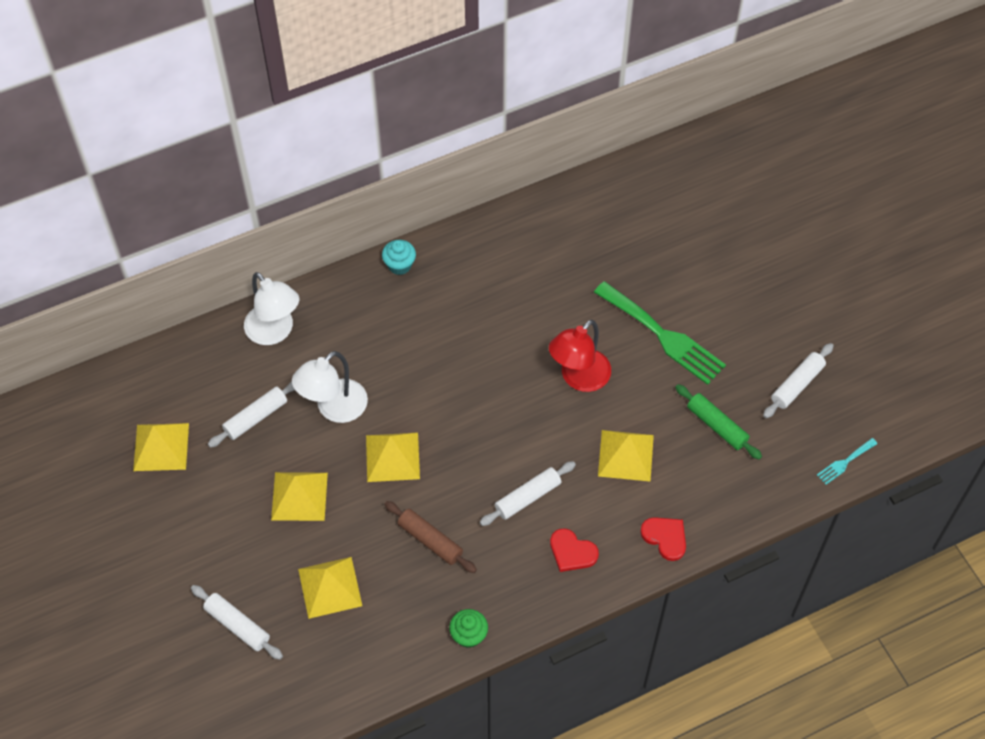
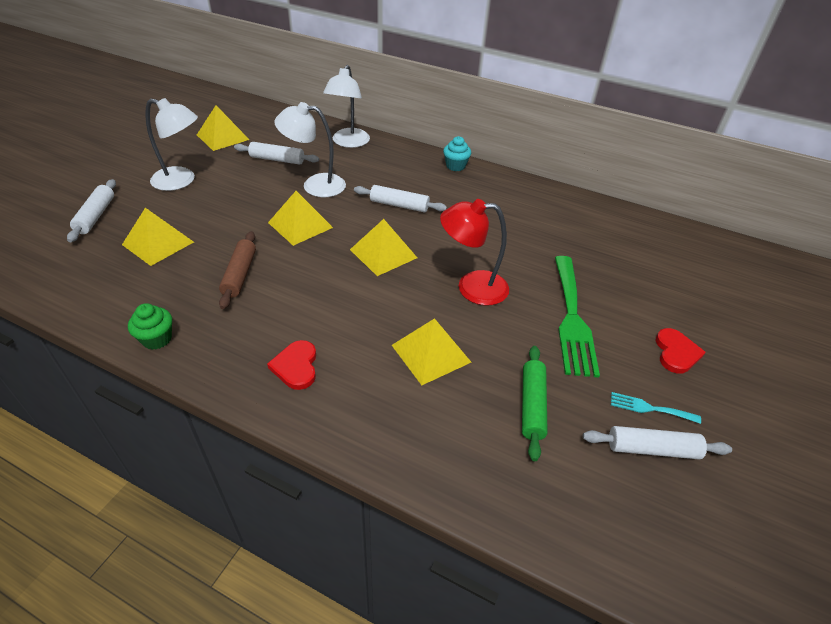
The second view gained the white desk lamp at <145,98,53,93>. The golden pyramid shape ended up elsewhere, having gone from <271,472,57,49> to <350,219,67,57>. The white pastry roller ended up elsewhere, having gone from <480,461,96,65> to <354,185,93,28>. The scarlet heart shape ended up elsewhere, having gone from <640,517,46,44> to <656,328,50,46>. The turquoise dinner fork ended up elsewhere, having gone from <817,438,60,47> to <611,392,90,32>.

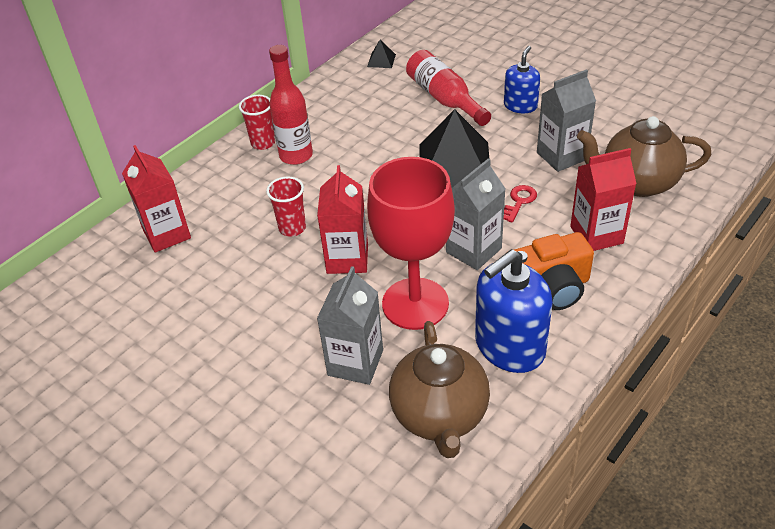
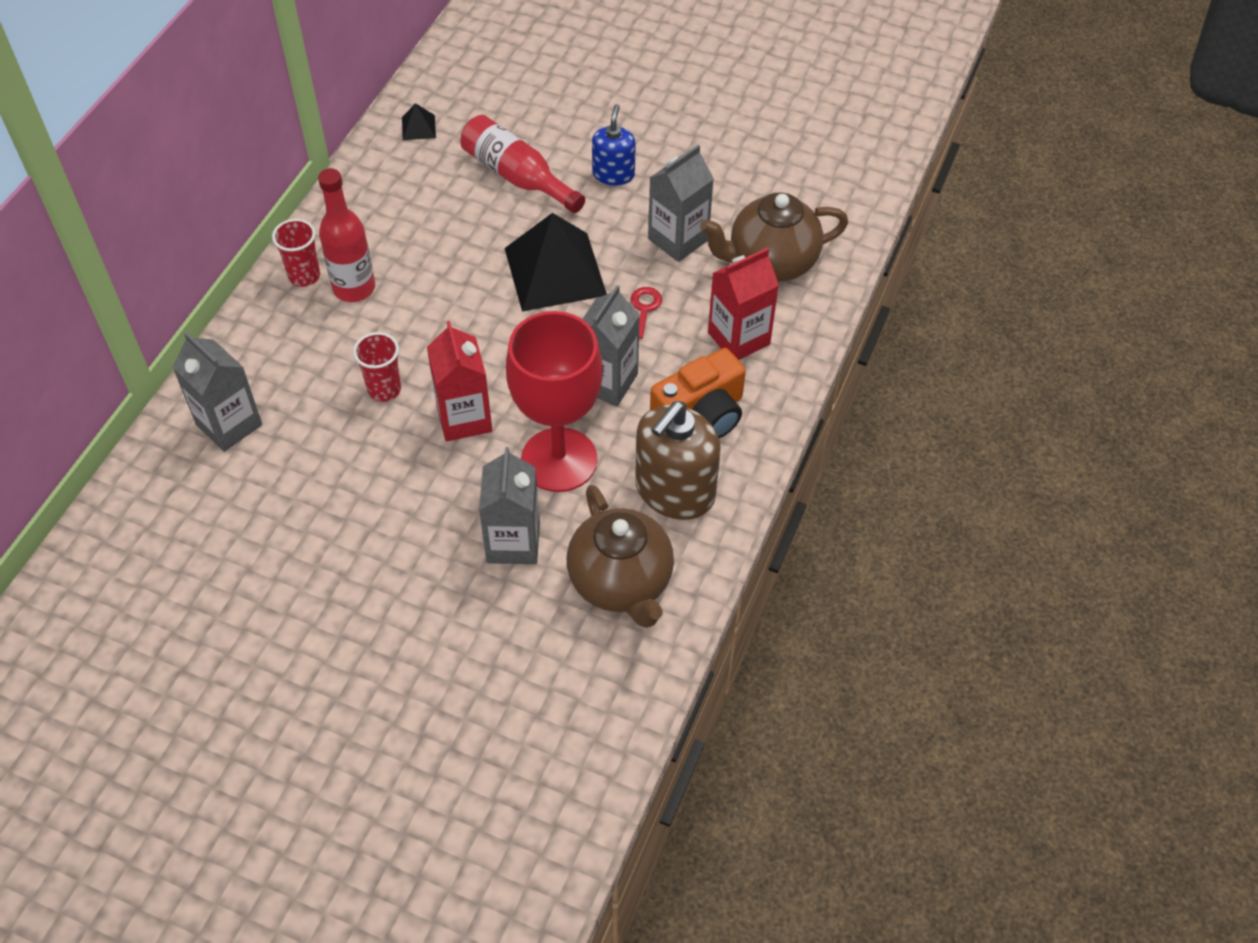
What was the scarlet milk carton at <122,145,69,108> turned into the gray milk carton at <172,332,90,120>. What was the cobalt soap pump at <475,249,78,124> turned into the brown soap pump at <635,401,86,119>.

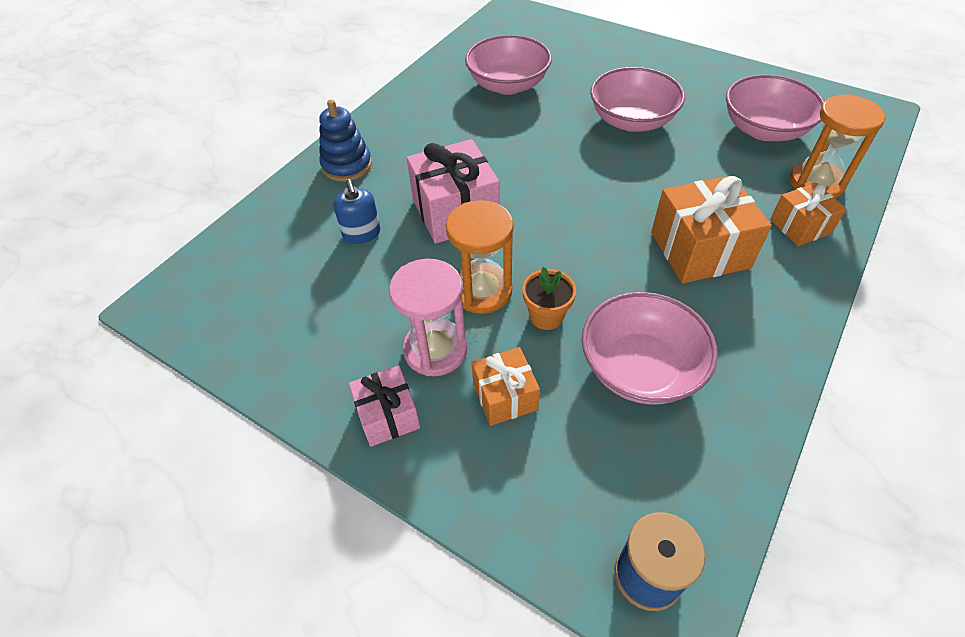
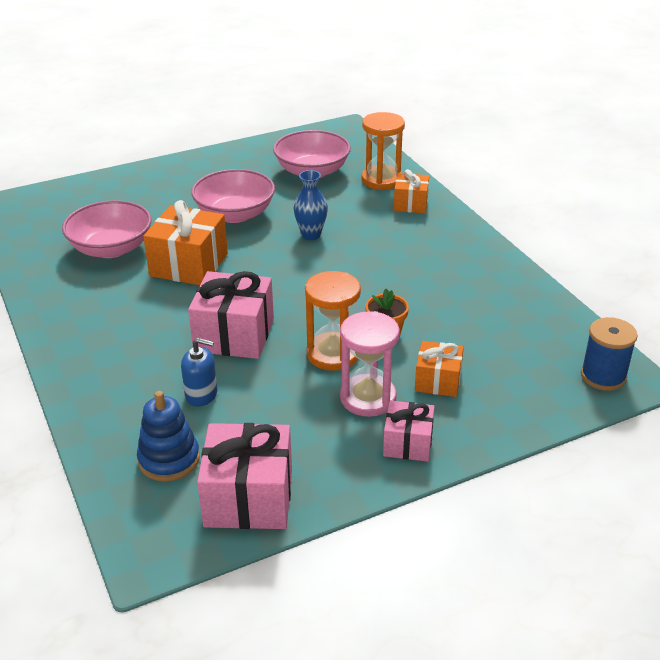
The second view lost the rose-pink bowl at <582,292,136,113>. The second view gained the rose-pink present at <197,423,95,106>. The second view gained the cobalt flower vase at <293,170,35,70>. The cobalt ring stacker ended up elsewhere, having gone from <319,99,53,83> to <137,391,63,90>. The bright orange present ended up elsewhere, having gone from <651,175,121,108> to <143,200,85,85>.

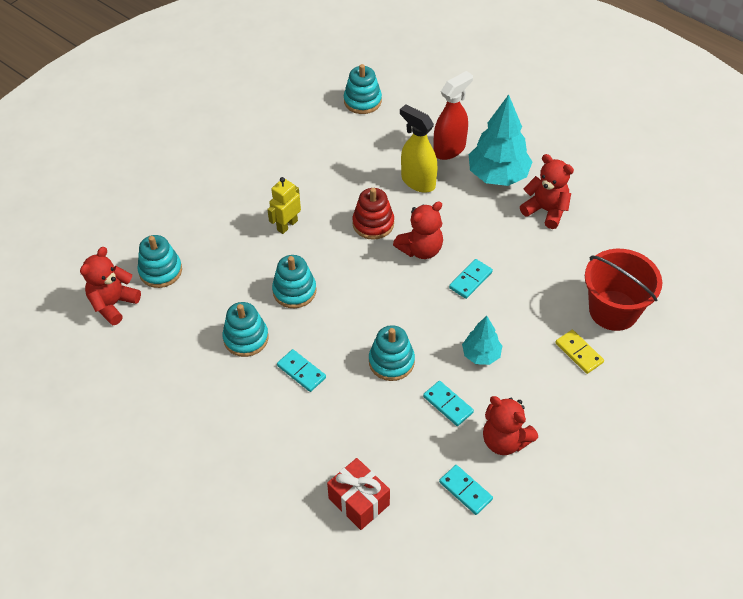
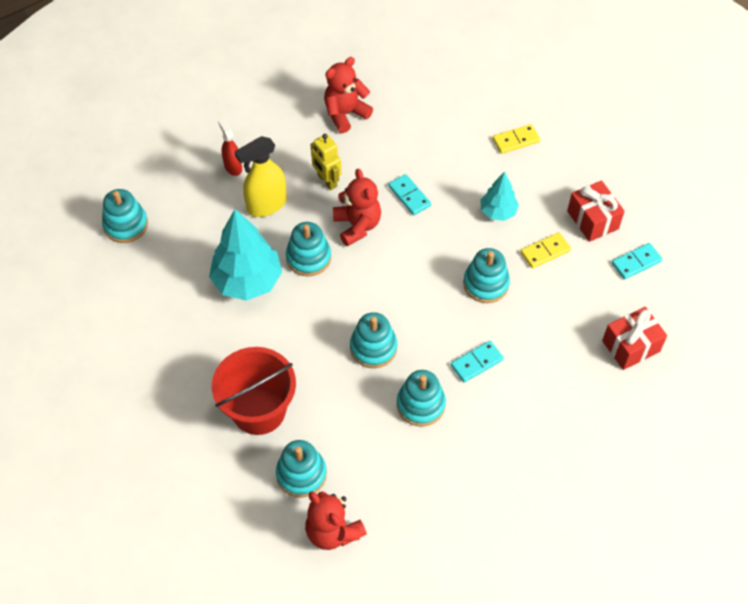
The golden toy robot ended up elsewhere, having gone from <267,177,34,57> to <310,134,32,56>. The turquoise fir tree ended up elsewhere, having gone from <469,95,63,91> to <209,209,73,92>. The scarlet pail ended up elsewhere, having gone from <585,249,77,82> to <212,347,84,88>. Where the scarlet teddy bear stood at <483,396,55,59>, the scarlet present came to stand at <567,180,58,62>. What was the scarlet ring stacker at <352,188,42,52> turned into the turquoise ring stacker at <286,222,45,54>. What was the turquoise domino at <423,381,51,45> turned into the golden domino at <521,233,50,35>. The size of the scarlet sprayer at <434,71,39,89> changed by a factor of 0.61.

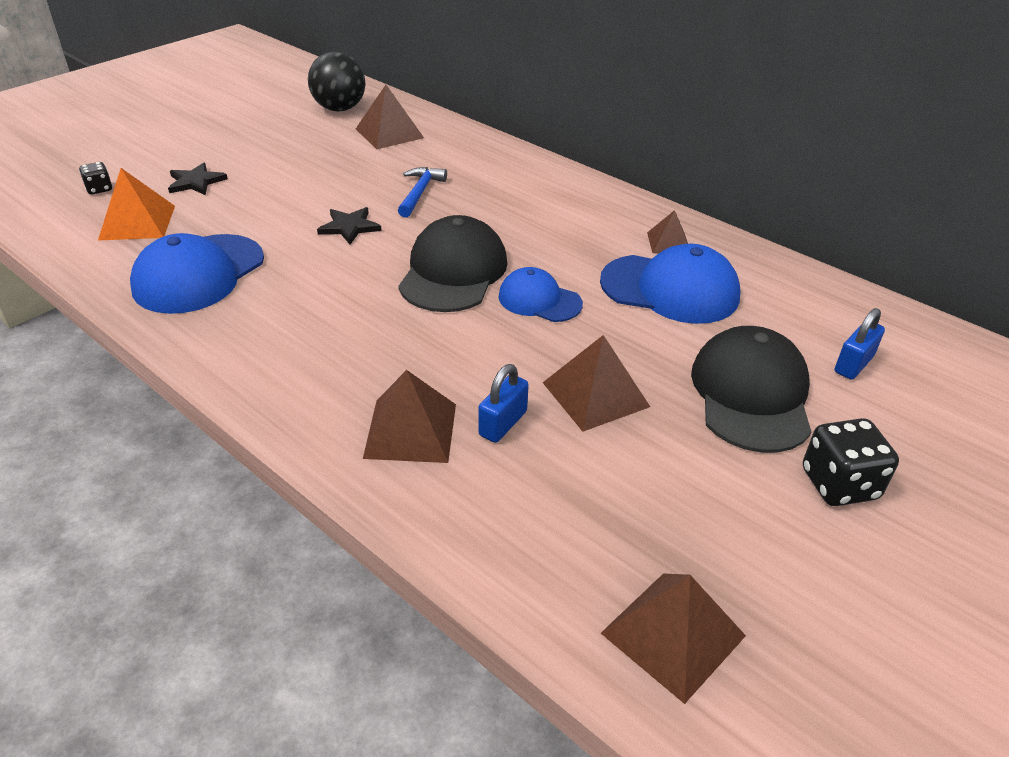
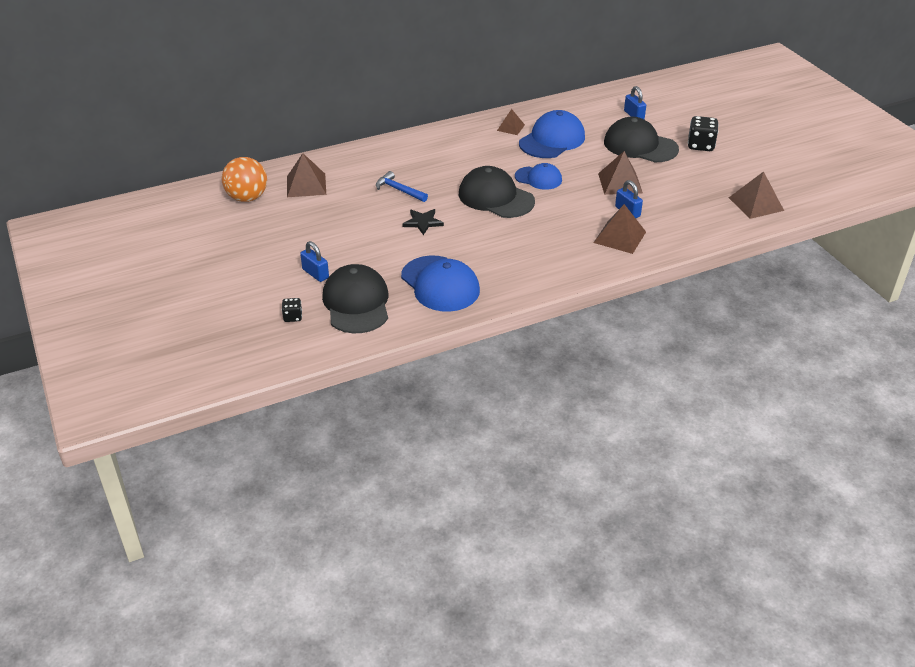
Where the bright orange pyramid shape stood at <98,168,77,72>, the jet-black peaked cap came to stand at <322,264,66,69>. Where the jet-black star stood at <168,163,60,32>, the cobalt lock came to stand at <300,241,29,41>. What was the jet-black play ball at <308,52,57,60> turned into the bright orange play ball at <222,157,45,45>. The cobalt peaked cap at <498,267,85,55> ended up facing another way, 120 degrees counterclockwise from before.

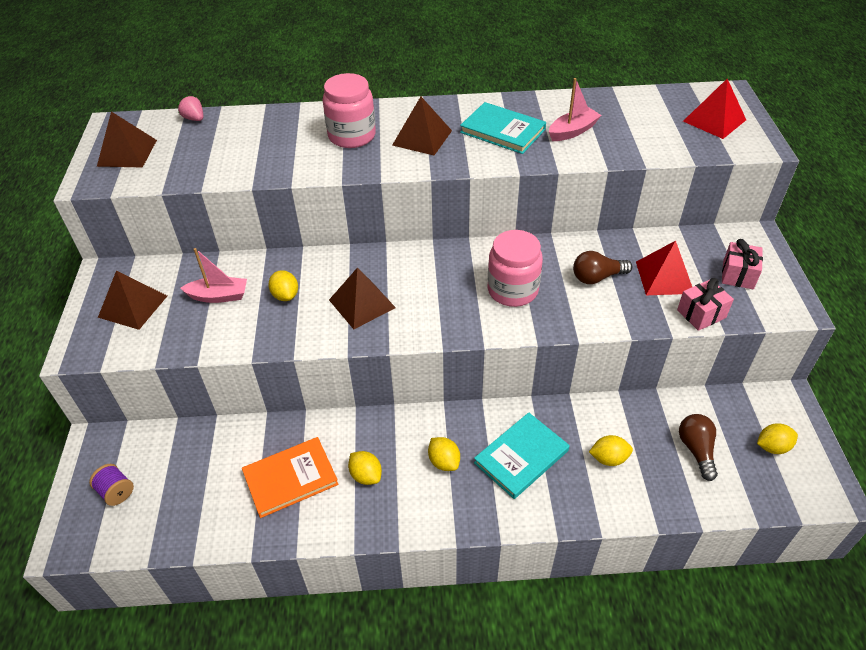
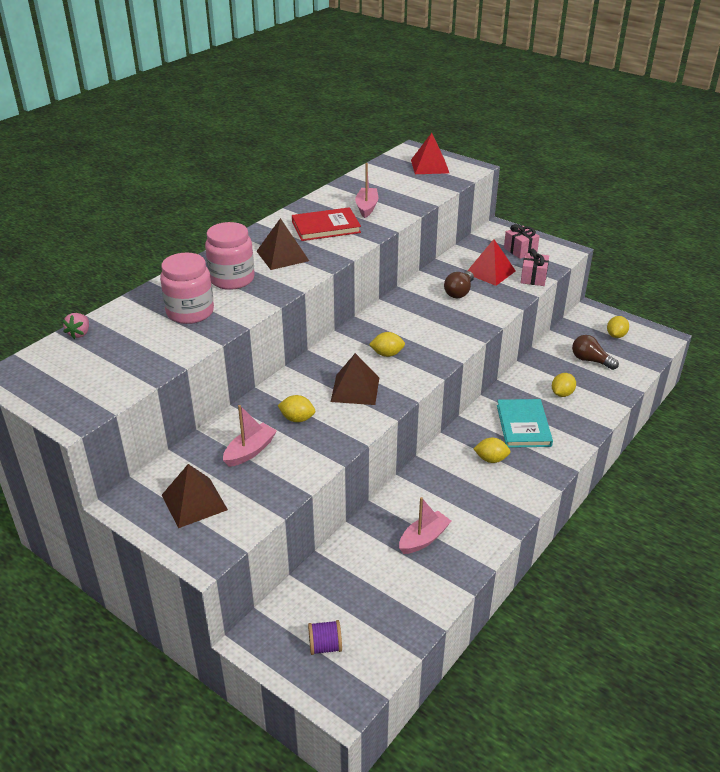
The second view lost the brown pyramid shape at <97,112,60,55>. The golden lemon ended up elsewhere, having gone from <348,451,34,34> to <369,332,36,25>. The rose-pink jar ended up elsewhere, having gone from <487,230,56,77> to <160,252,54,72>. Where the bright orange hardcover stood at <242,437,96,81>, the rose-pink sailboat came to stand at <399,497,52,57>. What was the turquoise hardcover at <460,102,86,52> turned into the scarlet hardcover at <292,207,69,34>. The rose-pink berry at <177,95,26,26> ended up facing another way, 75 degrees counterclockwise from before.

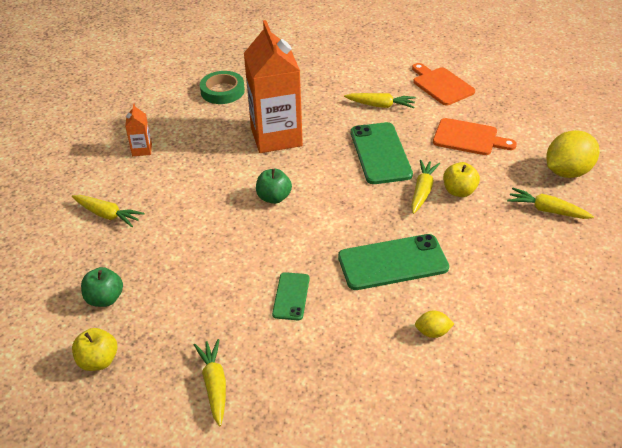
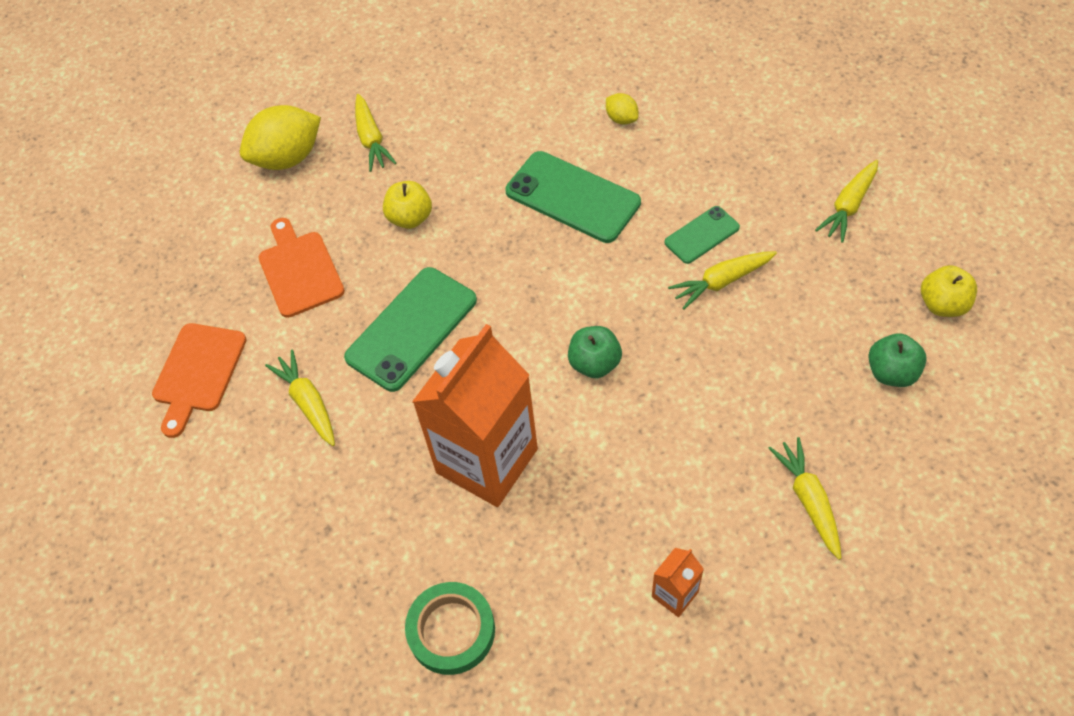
The golden carrot ended up elsewhere, having gone from <411,160,29,54> to <668,251,109,59>. The golden lemon at <546,130,53,48> ended up facing another way, 45 degrees counterclockwise from before.

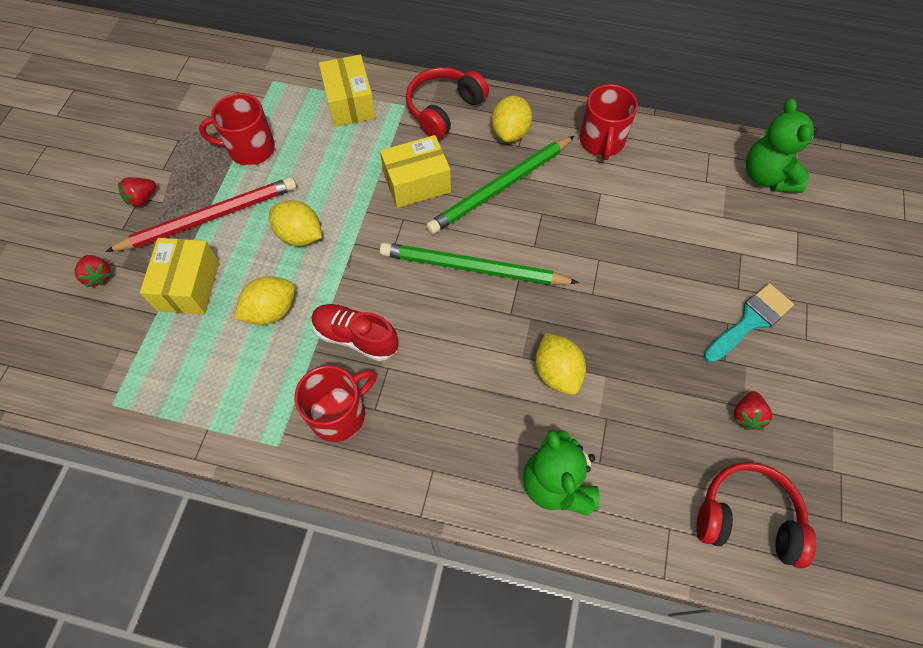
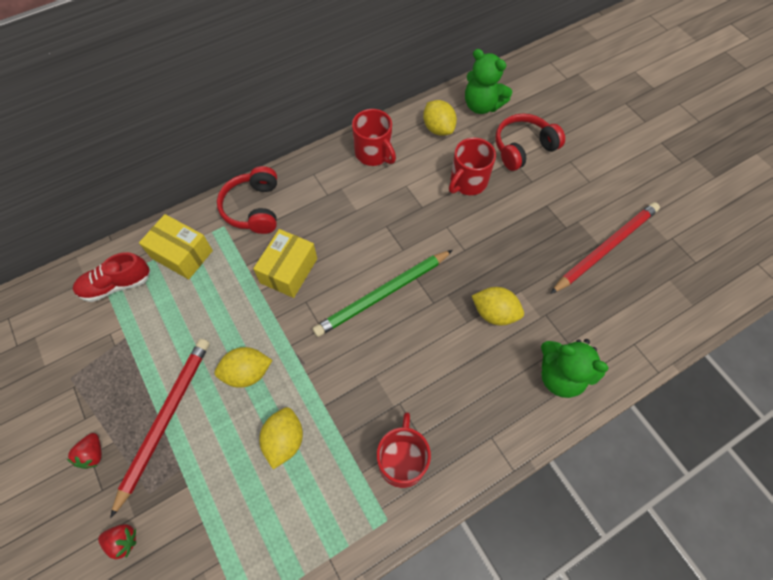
The second view lost the golden parcel at <140,238,79,77>. The second view lost the emerald wooden pencil at <426,136,149,98>. The second view lost the turquoise paint brush at <704,283,90,80>. The scarlet tea mug ended up elsewhere, having gone from <199,93,76,73> to <449,138,47,57>. The scarlet sneaker ended up elsewhere, having gone from <311,304,88,57> to <73,252,77,50>. The golden lemon ended up elsewhere, having gone from <492,96,40,46> to <423,100,34,36>. The scarlet over-ear headphones ended up elsewhere, having gone from <696,462,120,106> to <495,114,70,57>. Where the scarlet berry stood at <734,391,38,39>, the scarlet wooden pencil came to stand at <550,202,110,92>.

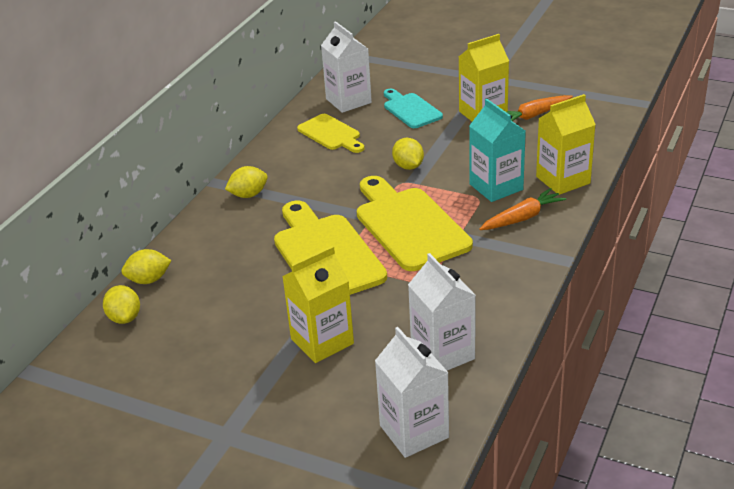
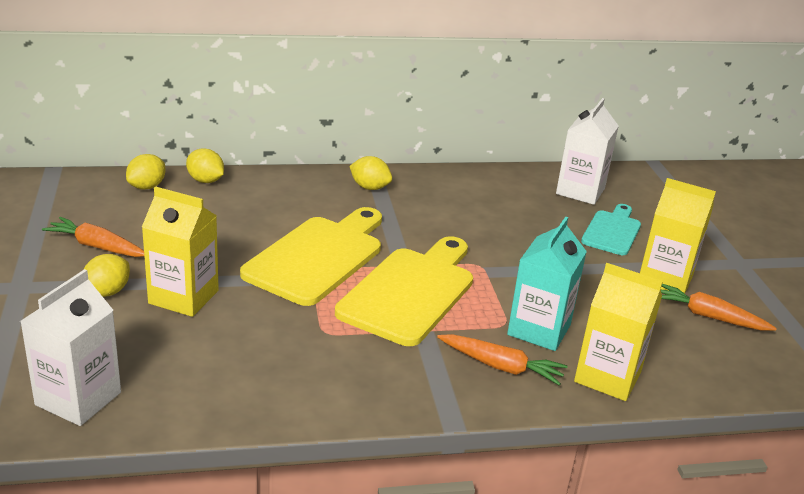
The second view lost the golden cutting board at <297,114,67,39>. The second view lost the white milk carton at <408,253,68,118>. The second view gained the bright orange carrot at <42,217,102,40>. The golden lemon ended up elsewhere, having gone from <392,138,32,32> to <83,254,47,43>.

